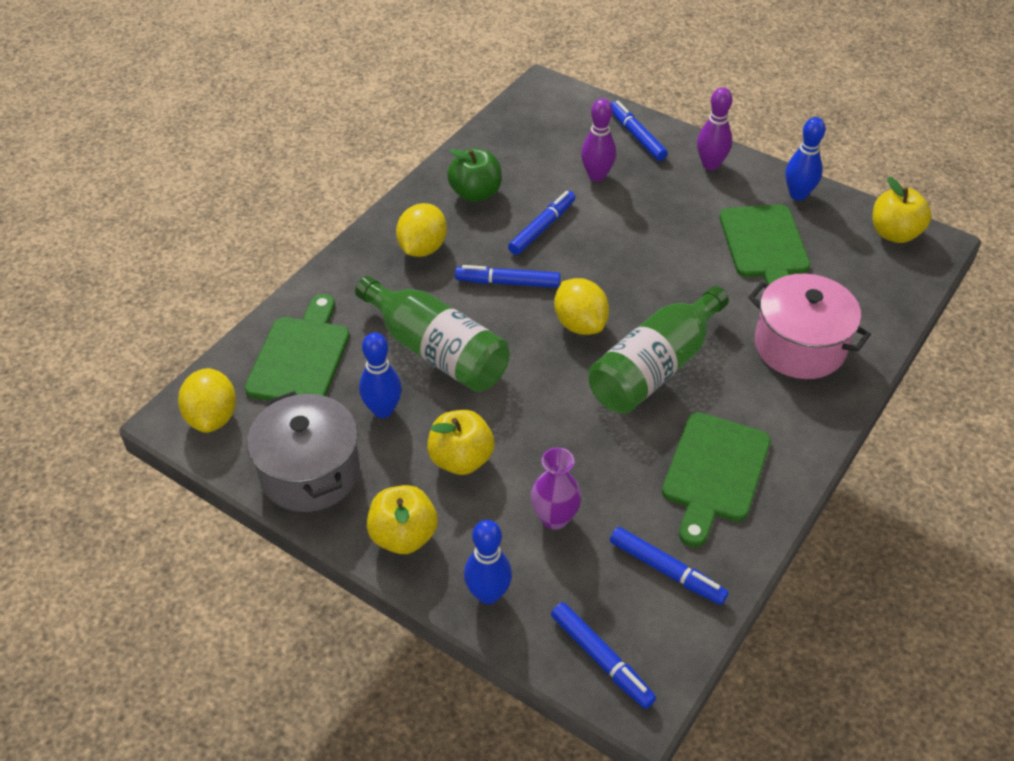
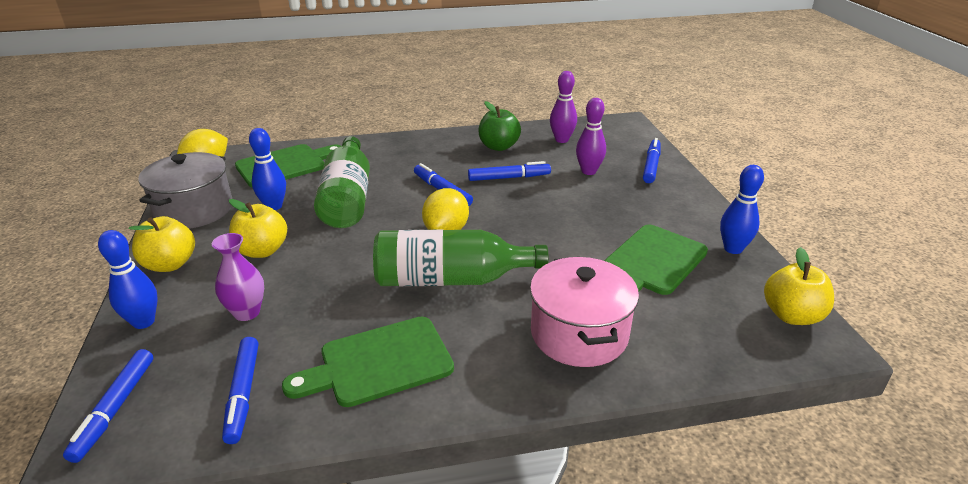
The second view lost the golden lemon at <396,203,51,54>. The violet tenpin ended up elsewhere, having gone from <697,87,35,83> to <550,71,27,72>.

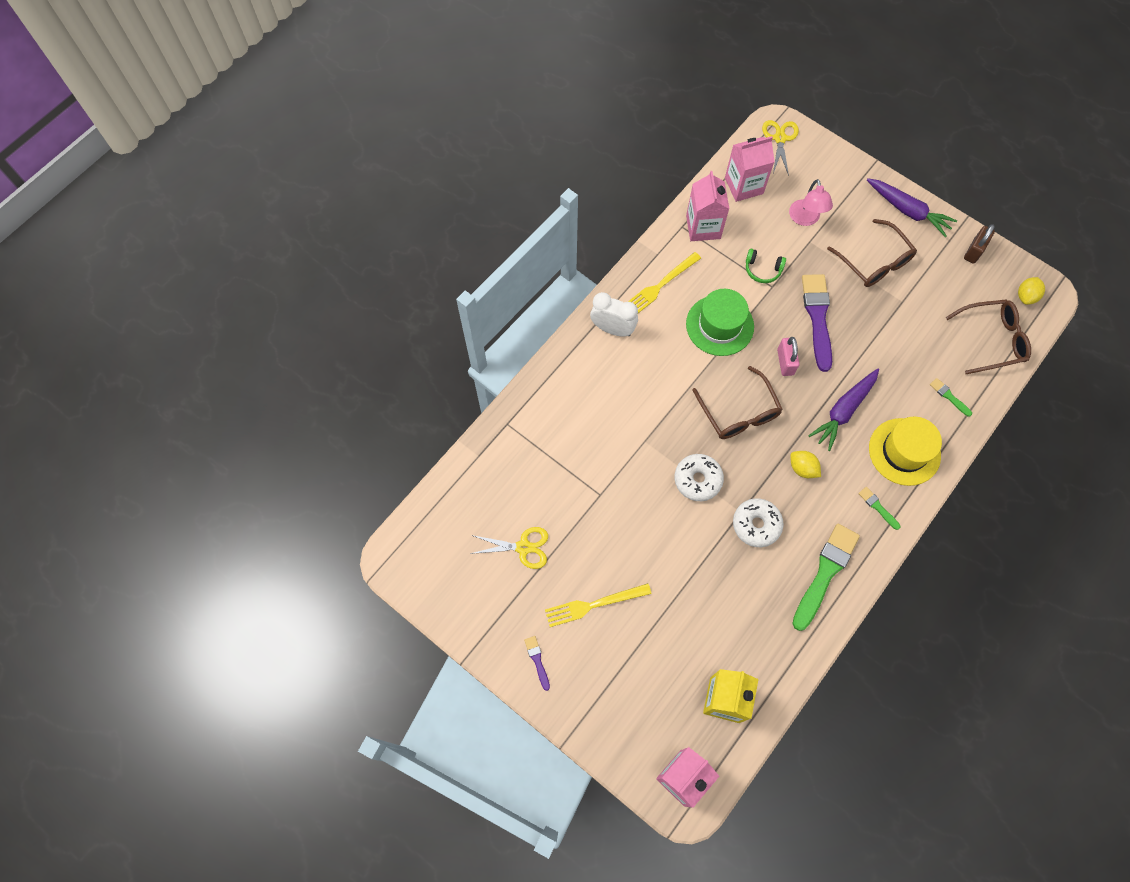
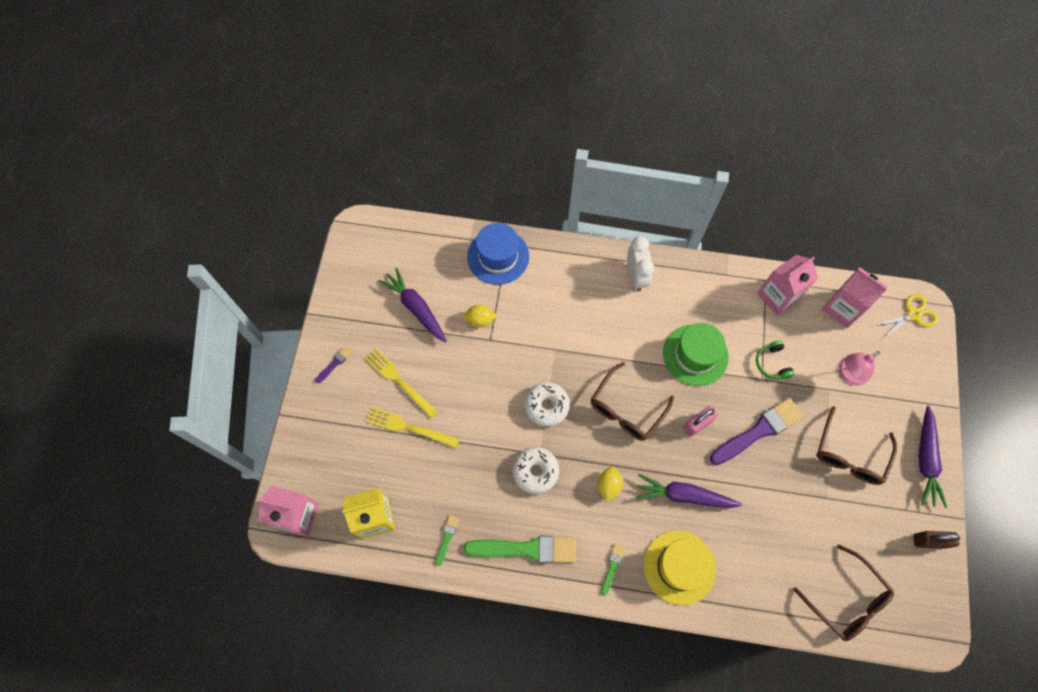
The second view gained the cobalt top hat at <467,223,62,62>. The golden dinner fork ended up elsewhere, having gone from <628,252,73,61> to <366,407,94,41>. The emerald paint brush ended up elsewhere, having gone from <930,378,42,39> to <435,515,25,51>. The golden lemon ended up elsewhere, having gone from <1018,277,27,28> to <464,304,33,23>. Where the golden shears stood at <470,527,78,42>, the violet carrot came to stand at <379,268,68,74>.

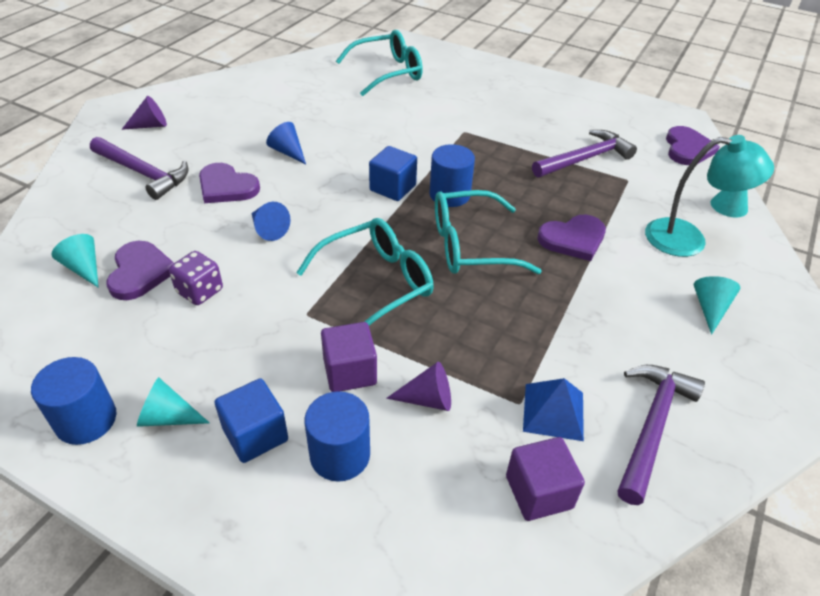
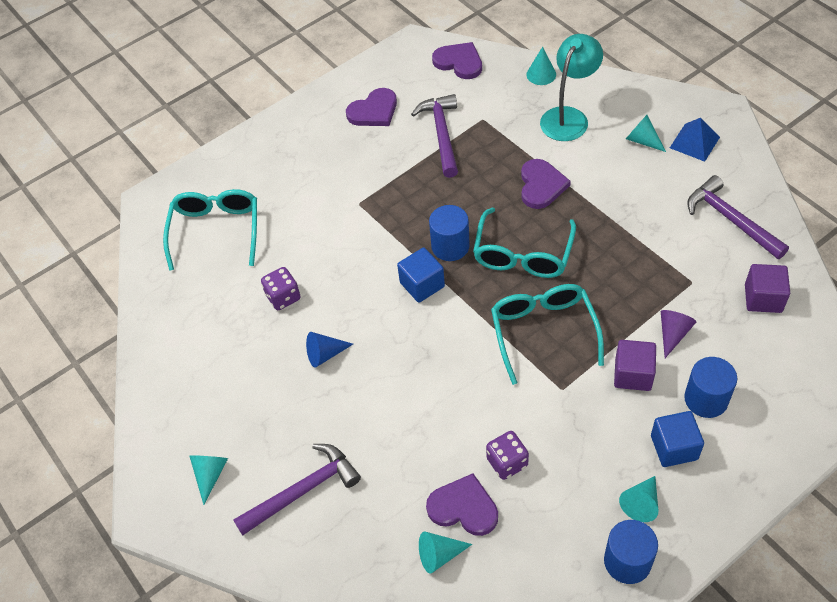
The second view lost the cobalt cone at <252,202,39,39>. The second view gained the violet die at <261,267,40,43>. The violet heart shape ended up elsewhere, having gone from <199,163,61,40> to <346,88,51,38>. The cobalt pyramid shape ended up elsewhere, having gone from <523,378,61,63> to <670,118,50,44>. What was the violet cone at <121,96,46,34> turned into the turquoise cone at <189,455,39,50>.

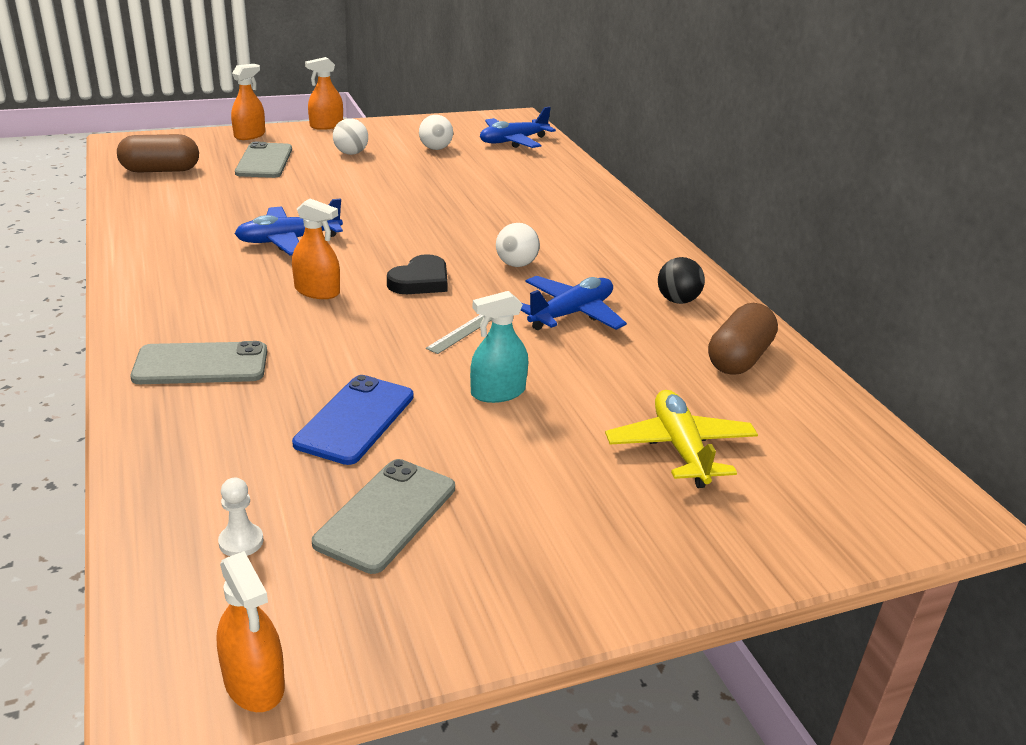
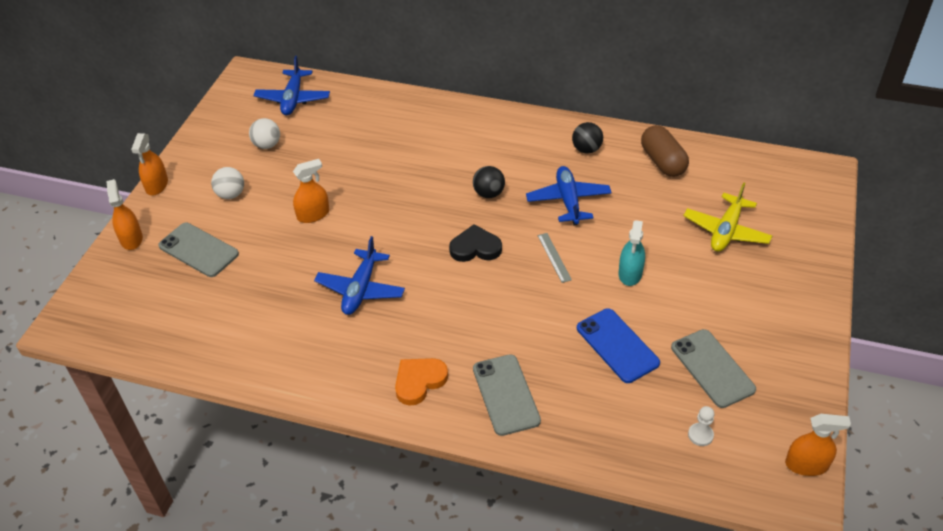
The second view lost the brown pill at <117,134,82,39>. The second view gained the bright orange heart shape at <395,358,53,48>. The bright orange sprayer ended up elsewhere, having gone from <292,199,48,100> to <293,159,36,64>. What was the white play ball at <496,223,44,44> turned into the jet-black play ball at <473,166,32,32>. The gray phone at <131,341,136,43> ended up facing another way, 45 degrees counterclockwise from before. The jet-black heart shape at <387,254,61,40> ended up facing another way, 75 degrees counterclockwise from before. The golden toy plane at <605,390,153,98> ended up facing another way, 90 degrees counterclockwise from before.

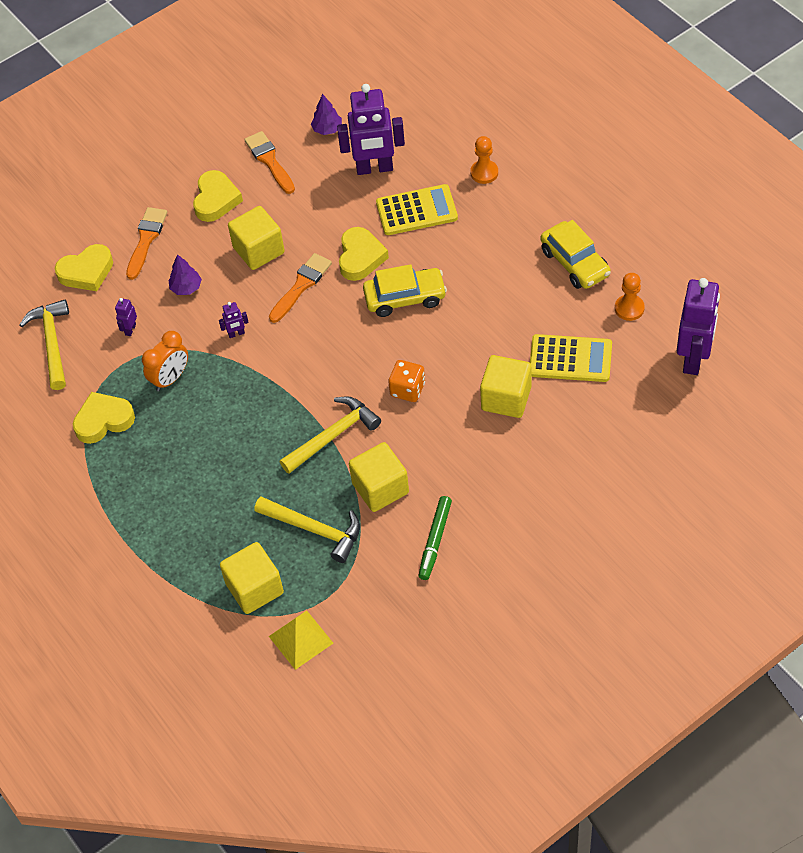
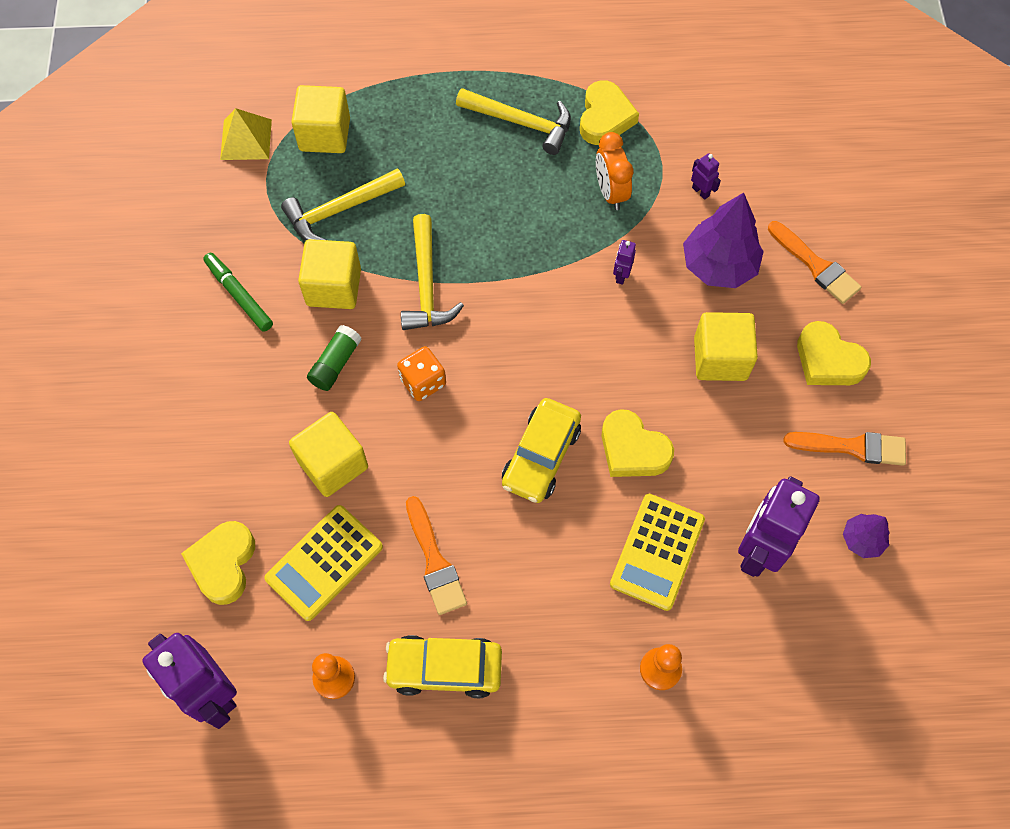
The second view gained the emerald stick of glue at <307,325,55,66>. The golden hammer ended up elsewhere, having gone from <19,300,50,90> to <456,88,115,67>. The golden heart shape ended up elsewhere, having gone from <54,244,59,47> to <181,521,74,84>. The bright orange paint brush ended up elsewhere, having gone from <269,253,63,70> to <406,496,61,119>. The size of the violet fir tree at <169,254,33,41> changed by a factor of 1.91.

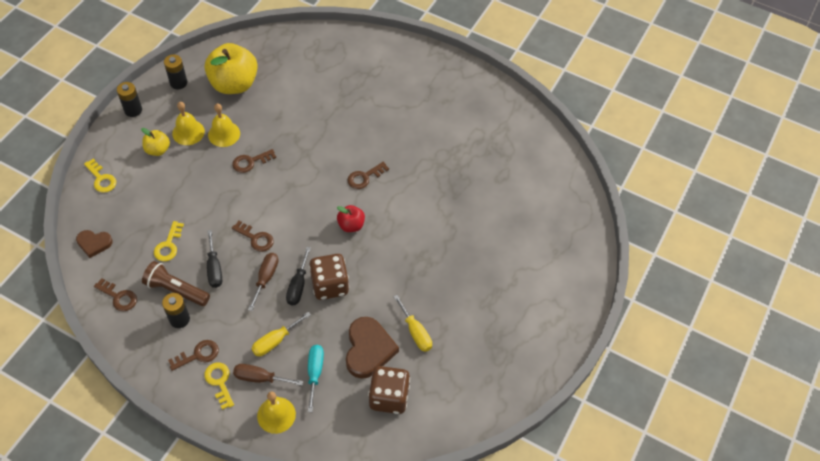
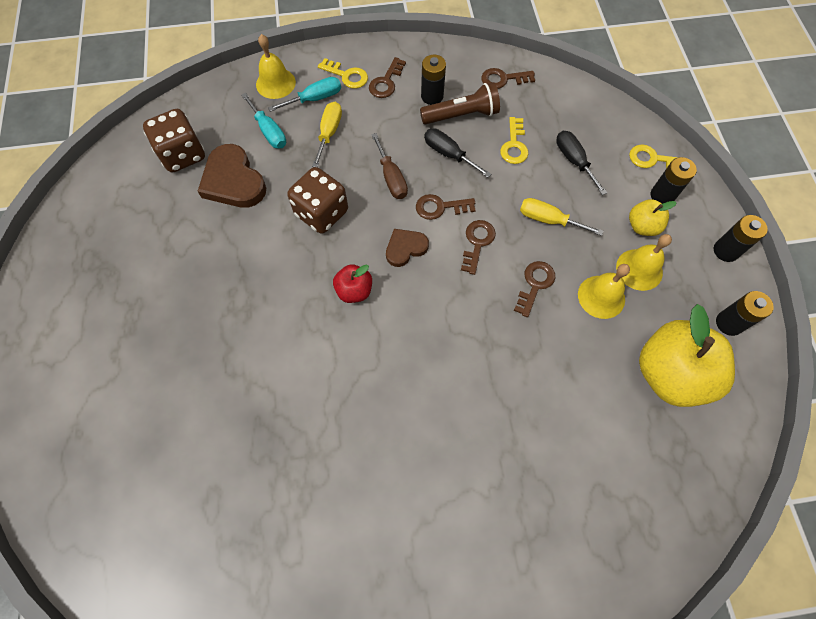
The second view gained the jet-black power cell at <651,157,46,47>. The brown heart shape ended up elsewhere, having gone from <76,230,37,28> to <386,229,43,38>. The jet-black flat screwdriver ended up elsewhere, having gone from <286,247,25,58> to <556,131,51,64>. The brown key ended up elsewhere, having gone from <347,162,42,27> to <461,220,35,55>. The golden flat screwdriver ended up elsewhere, having gone from <393,295,39,57> to <520,198,83,38>. What was the brown flat screwdriver at <233,364,70,22> turned into the turquoise flat screwdriver at <268,77,73,35>. The golden key at <154,221,30,40> ended up facing another way, 150 degrees counterclockwise from before.

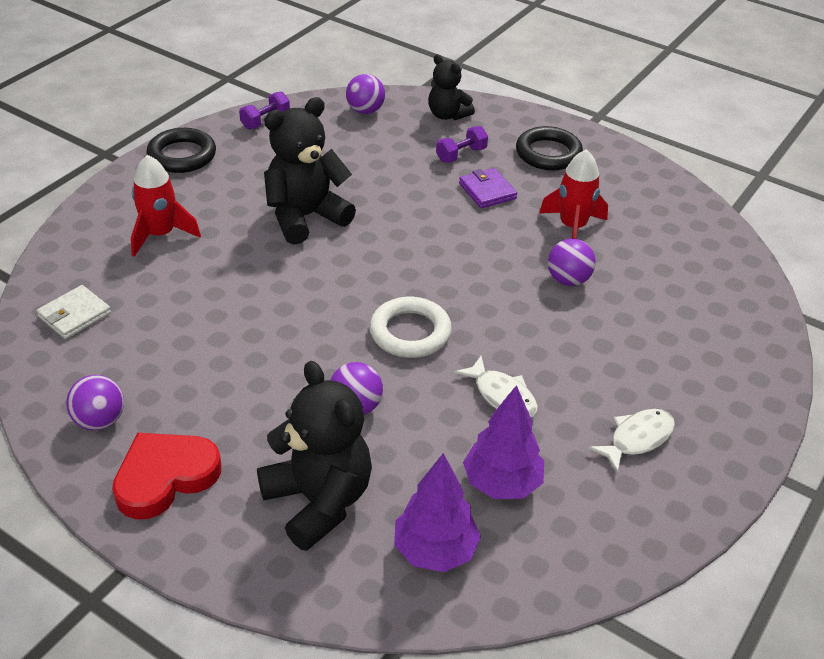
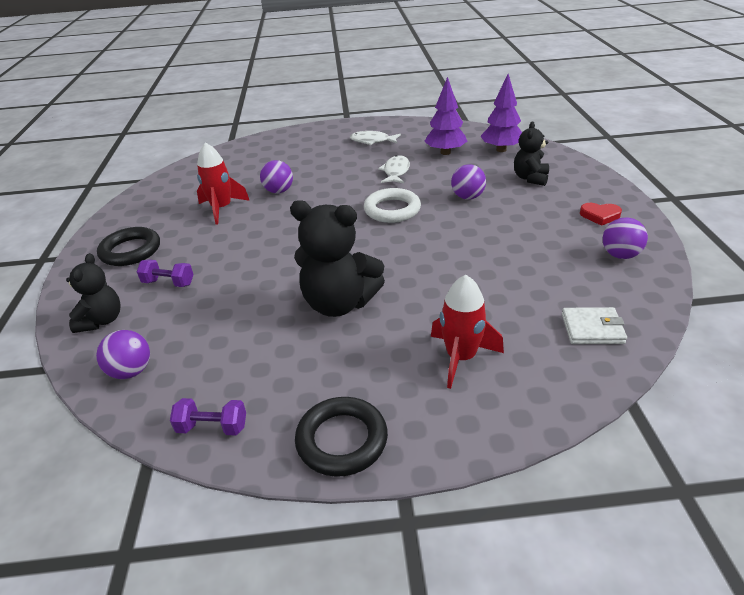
The second view lost the violet billfold at <459,168,58,40>. The size of the scarlet heart shape at <112,433,109,86> changed by a factor of 0.55. The size of the jet-black teddy bear at <257,361,115,190> changed by a factor of 0.60.

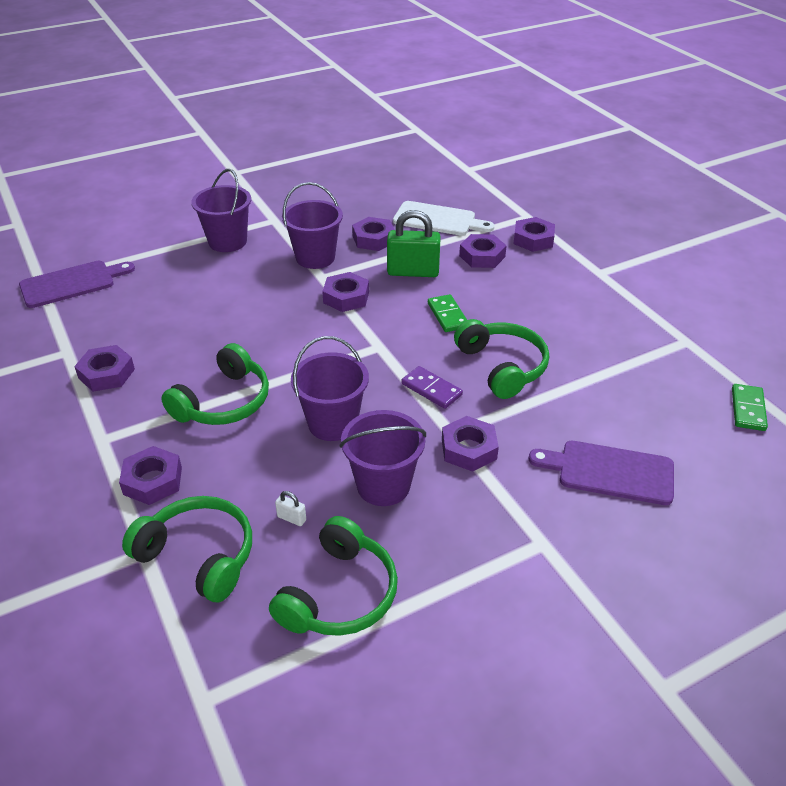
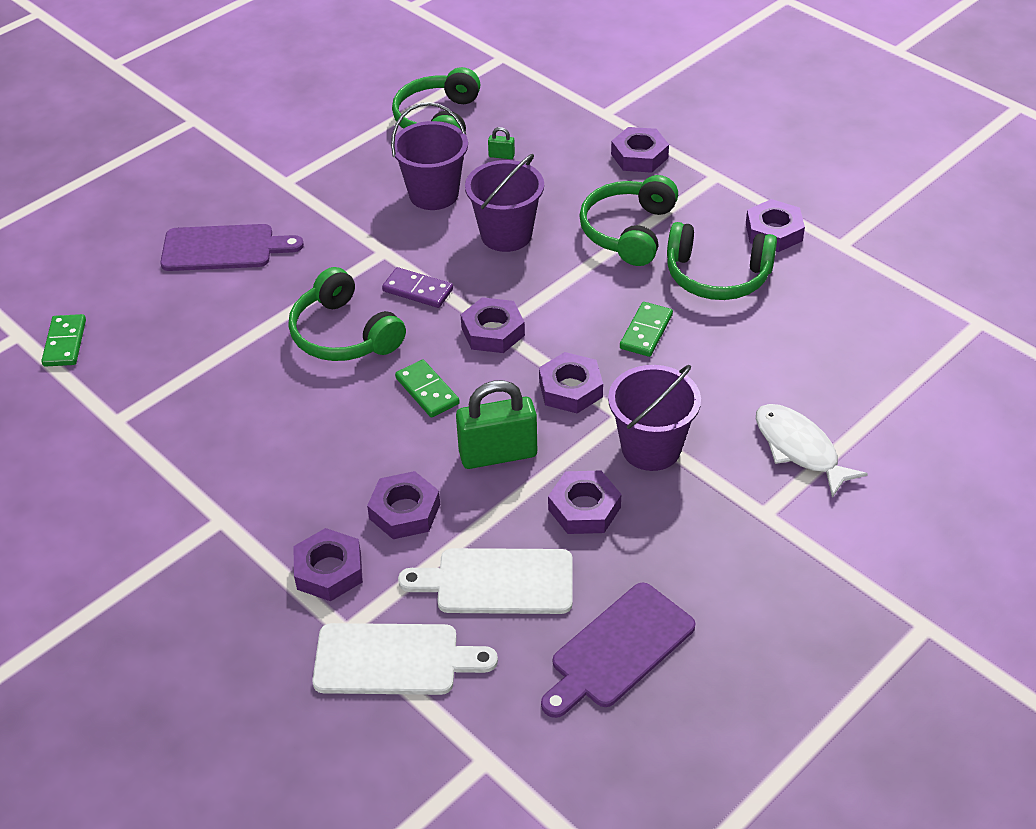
The second view gained the white cutting board at <312,623,186,72>. The second view gained the emerald domino at <620,302,53,55>. The violet cutting board ended up elsewhere, having gone from <19,261,116,47> to <541,582,154,136>. The emerald over-ear headphones ended up elsewhere, having gone from <122,496,130,106> to <667,222,110,78>. The violet nut ended up elsewhere, having gone from <442,416,57,56> to <460,297,65,56>. Where the violet pail stood at <191,169,60,83>, the white toy fish came to stand at <756,404,112,94>. What was the white lock at <275,491,31,35> turned into the emerald lock at <488,127,27,32>.

